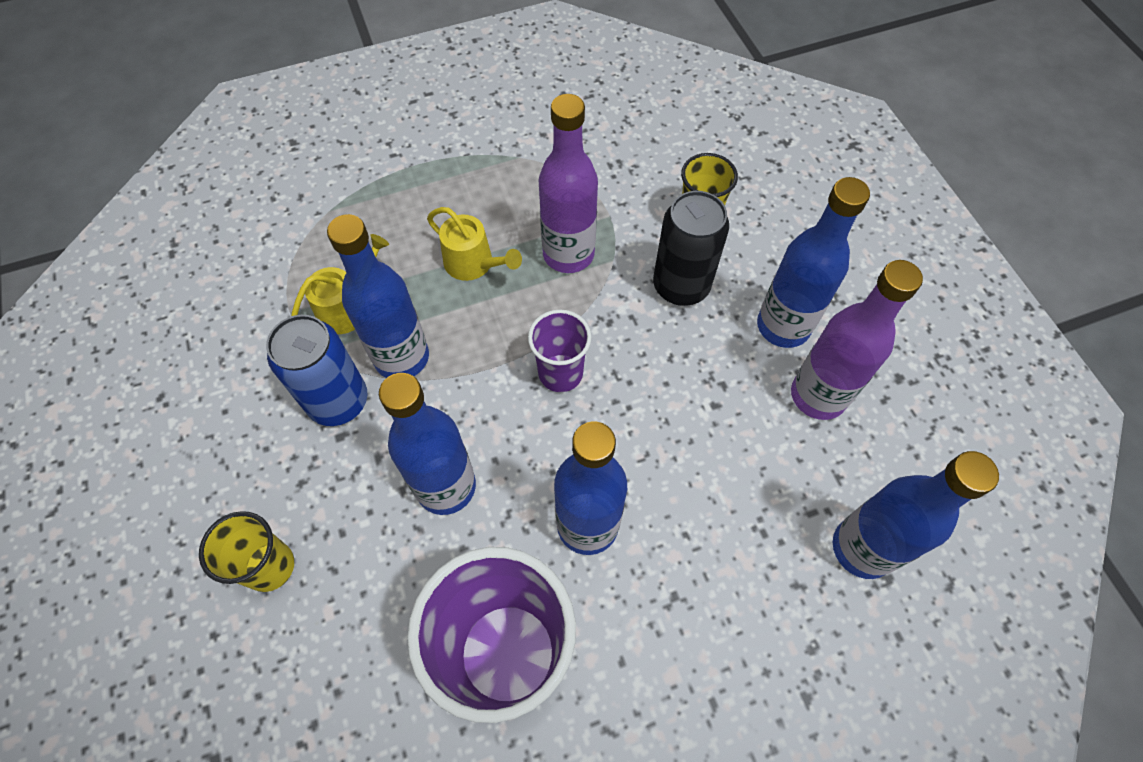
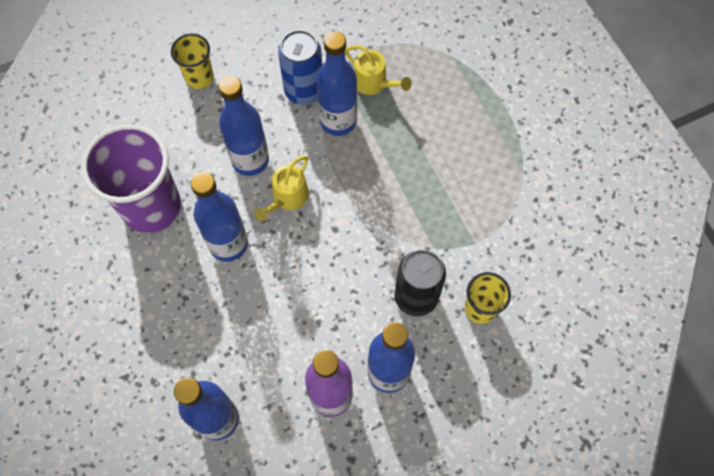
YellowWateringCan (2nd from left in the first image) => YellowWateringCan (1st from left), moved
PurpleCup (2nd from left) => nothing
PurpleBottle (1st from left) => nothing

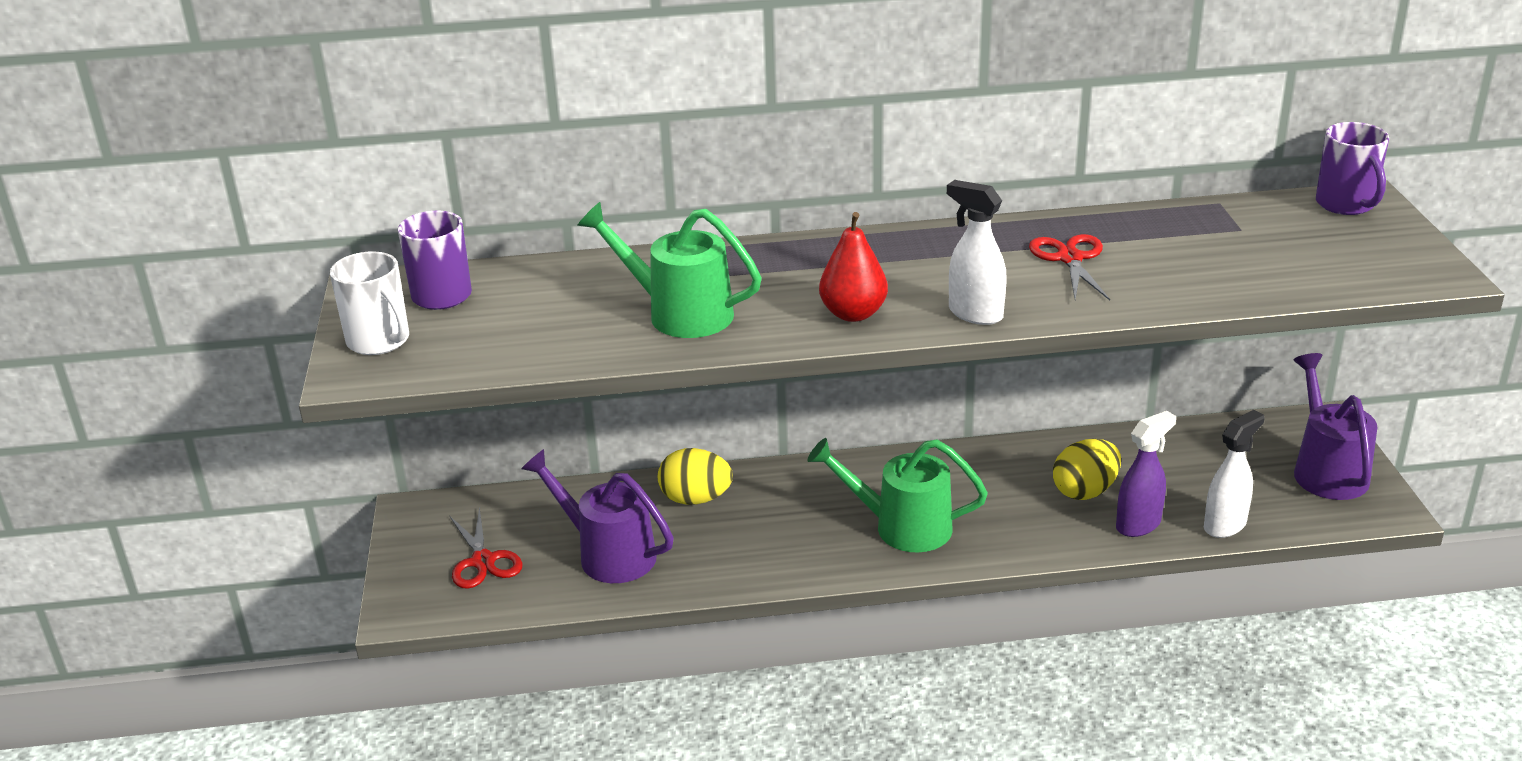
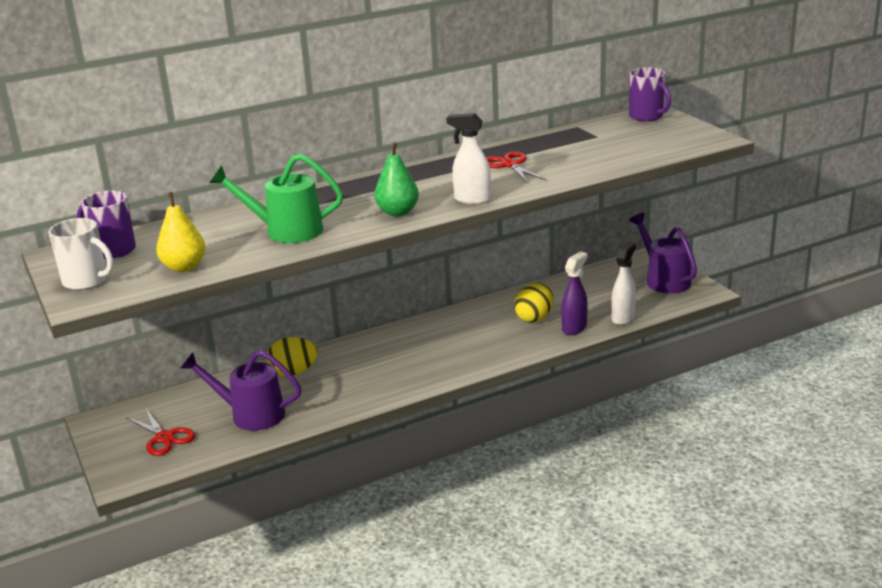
nothing => YellowPear
RedPear => GreenPear
GreenWateringCan (2nd from left) => nothing

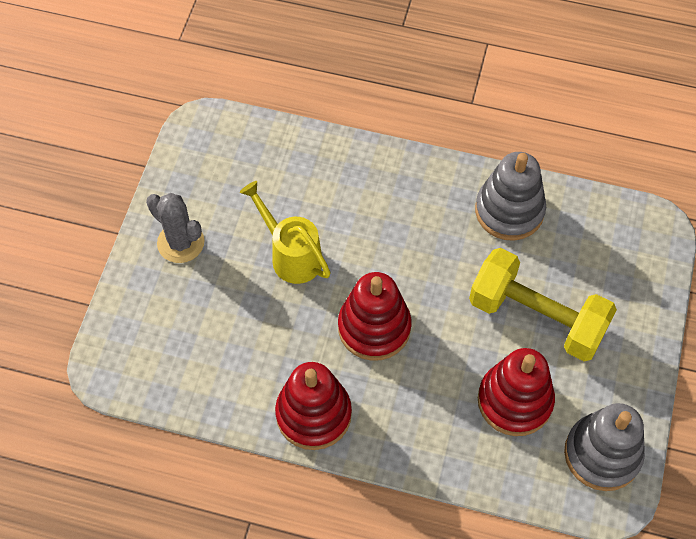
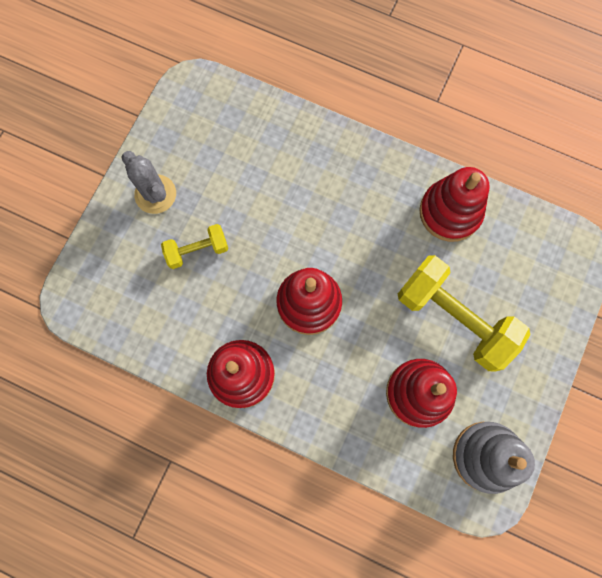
nothing => YellowDumbbell (1st from left)
GreyStackingToy (1st from left) => RedStackingToy (4th from left)
YellowWateringCan => nothing

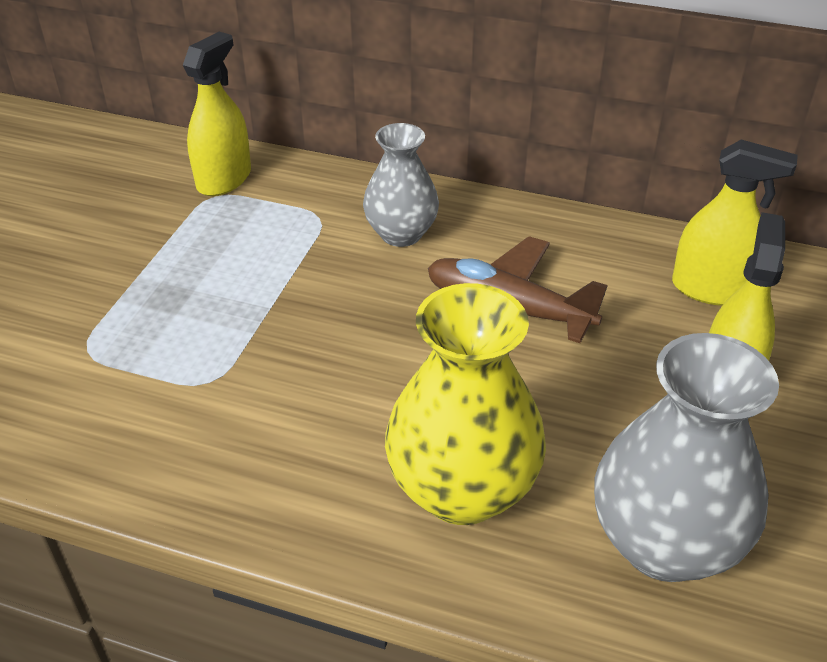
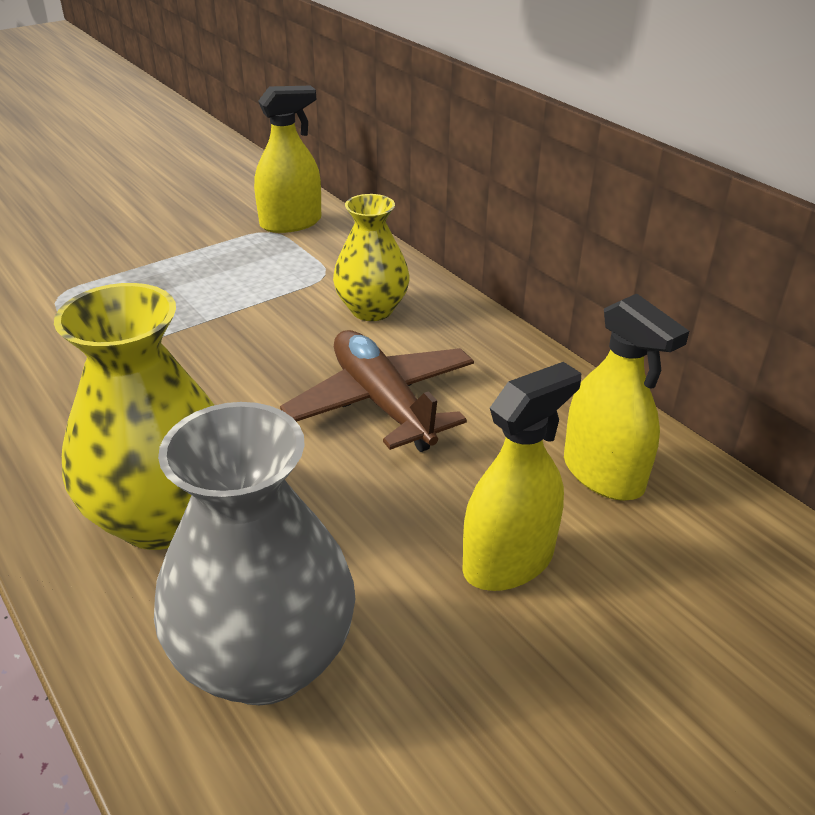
GreyVase (1st from left) => YellowVase (2nd from left)

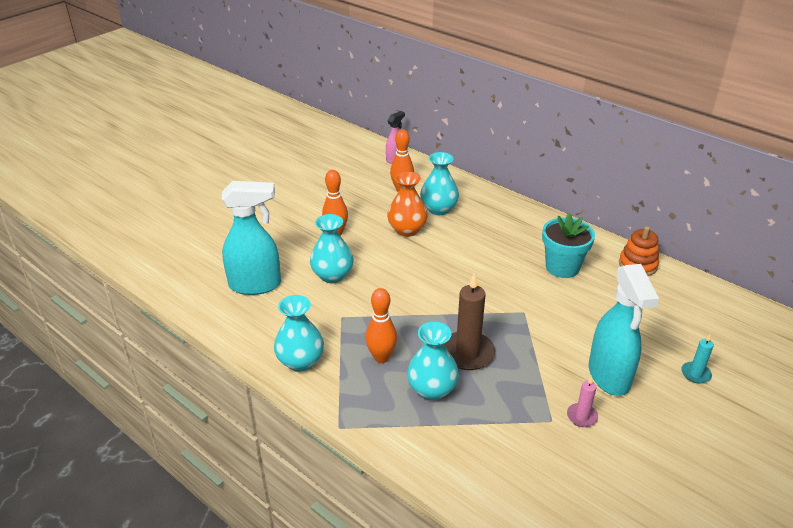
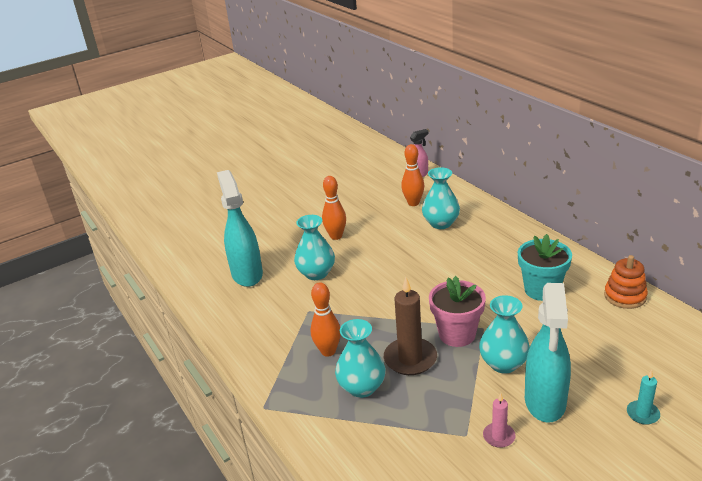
TurquoiseSprayBottle (1st from left), 120 degrees counterclockwise
nothing => PinkFlowerPot
TurquoiseVase (1st from left in the first image) => TurquoiseVase (4th from left), moved
OrangeVase => nothing

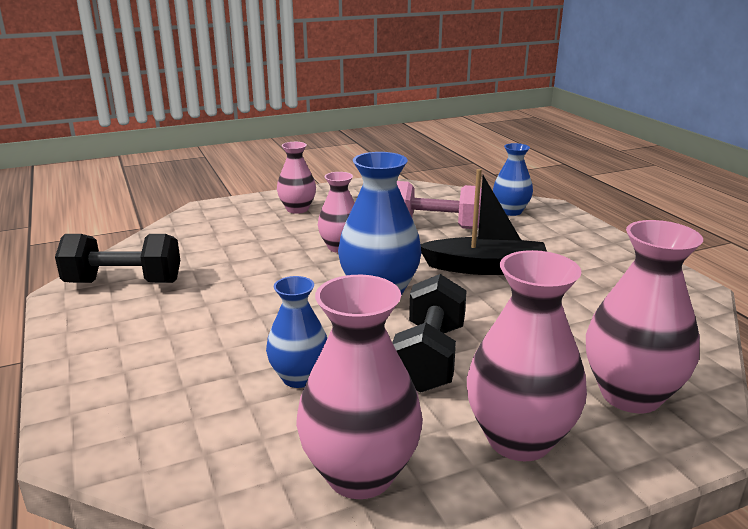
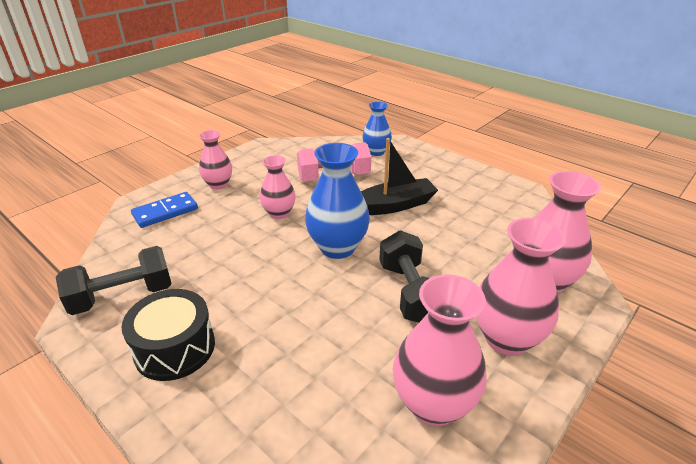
nothing => BlackDrum
nothing => BlueDomino
BlueVase (1st from left) => nothing

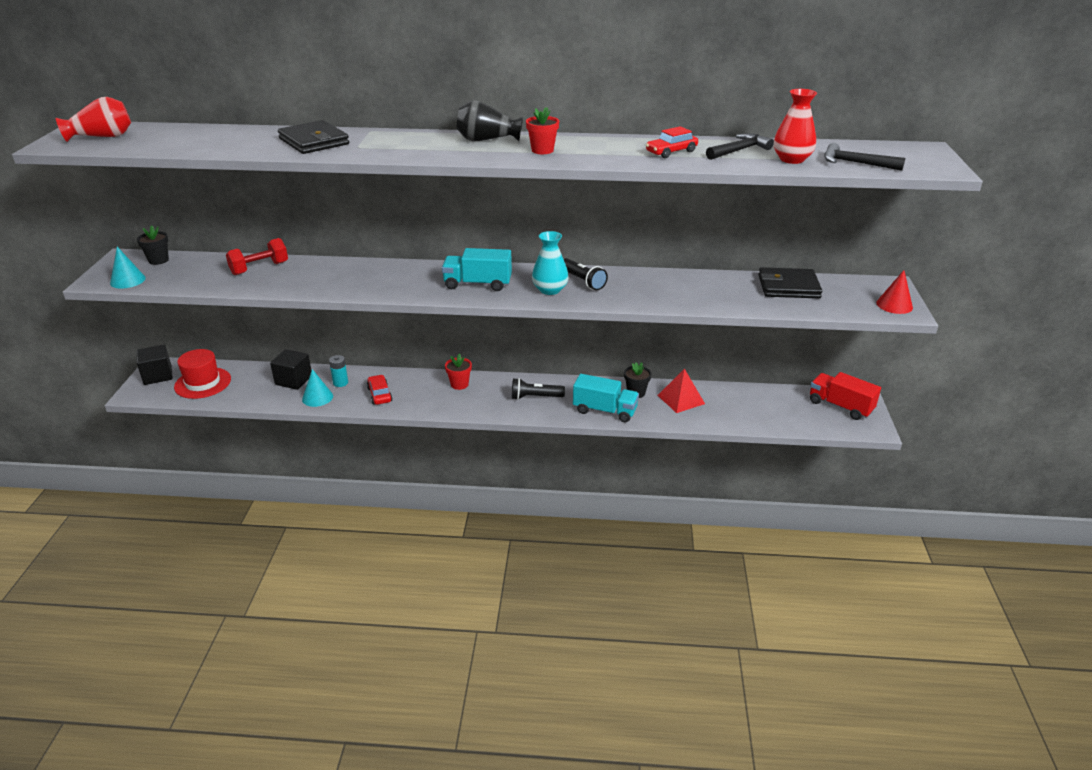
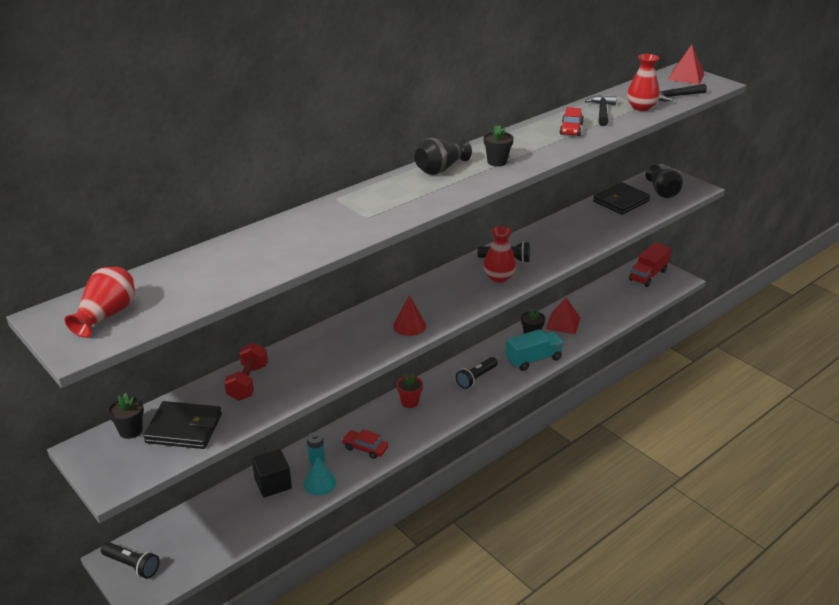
BlackCube (1st from left) => BlackFlashlight (1st from left)
BlackWallet (1st from left), moved
RedCone, moved
RedFlowerPot (2nd from left) => BlackFlowerPot (2nd from left)
TurquoiseVase => RedVase (2nd from left)
RedTruck, 45 degrees counterclockwise
nothing => BlackVase (2nd from left)
nothing => RedPyramid (2nd from left)
TurquoiseCone (1st from left) => nothing
RedHat => nothing
TurquoiseTruck (1st from left) => nothing

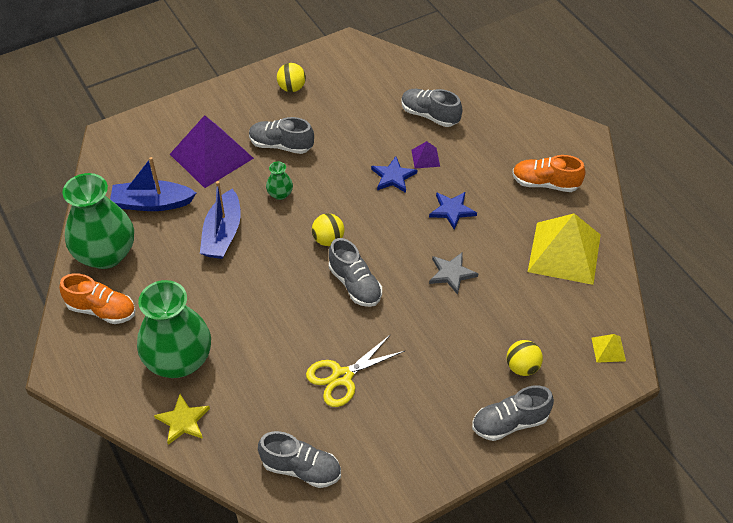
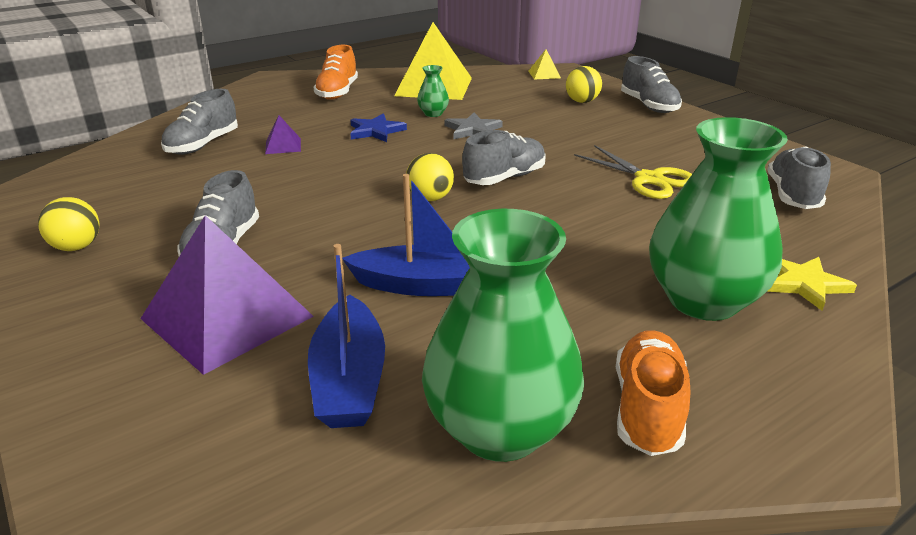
GreenVase (3rd from left in the first image) => GreenVase (1st from left), moved
BlueStar (1st from left) => nothing

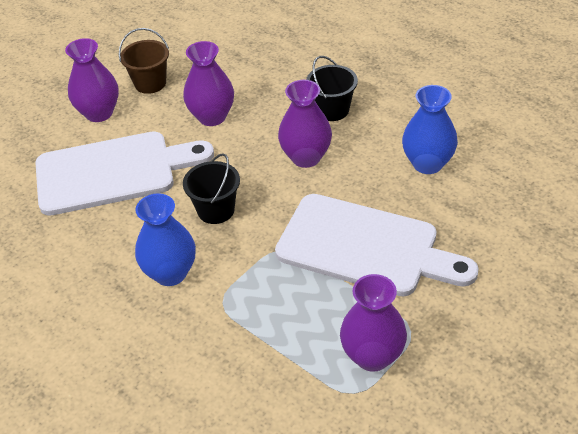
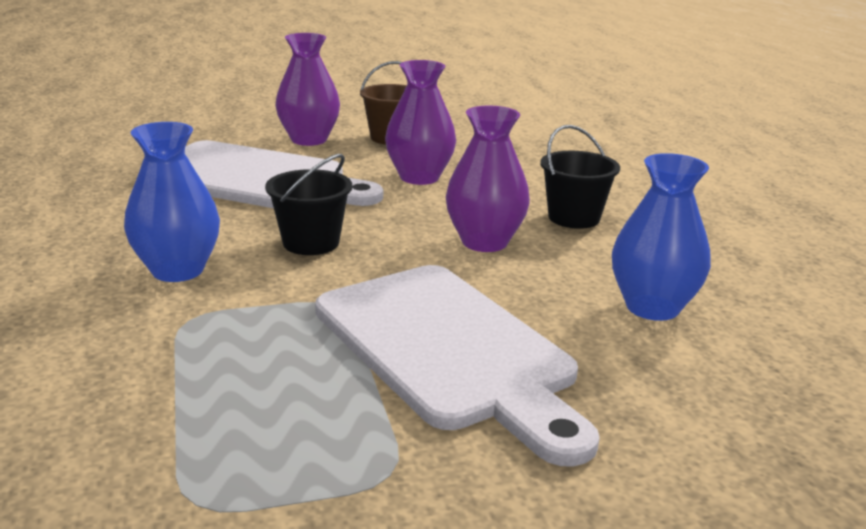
PurpleVase (4th from left) => nothing

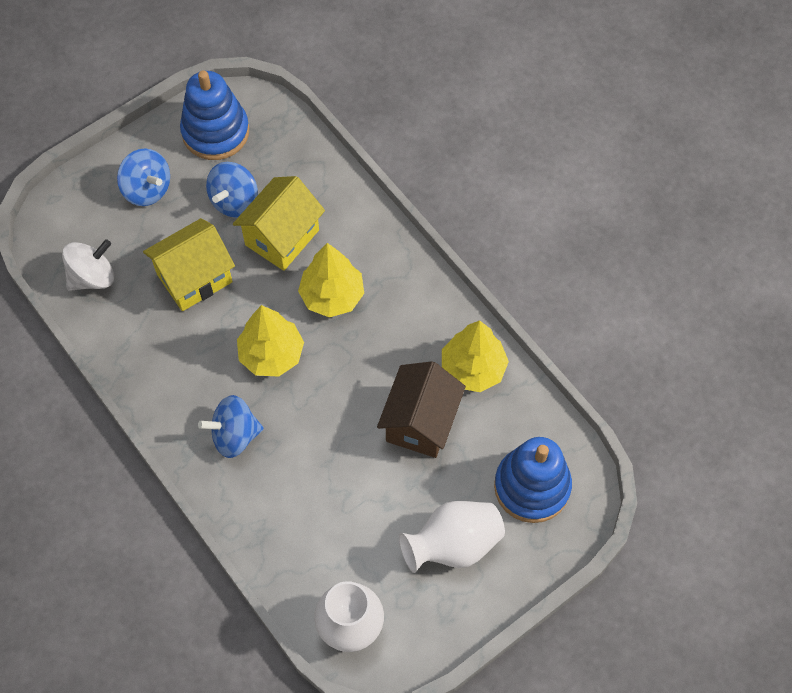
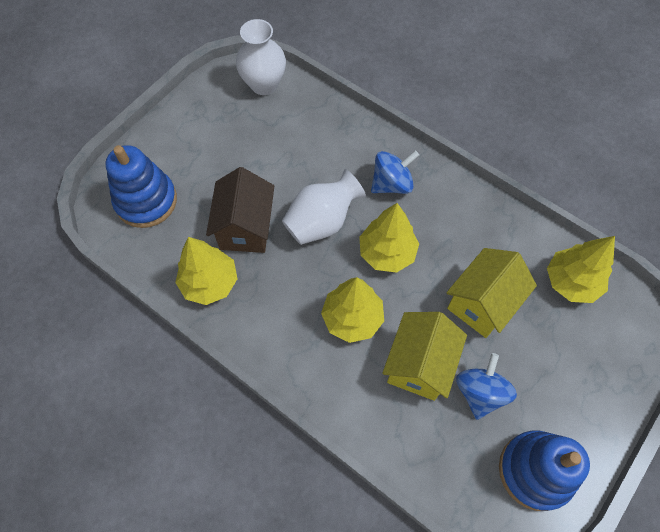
WhiteVase (2nd from left), moved
WhiteSpinningTop => YellowTree (4th from left)
BlueSpinningTop (1st from left) => nothing

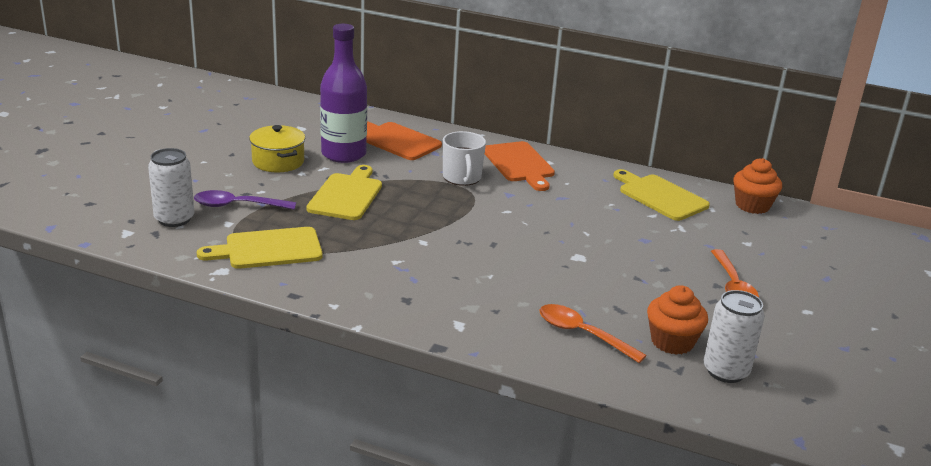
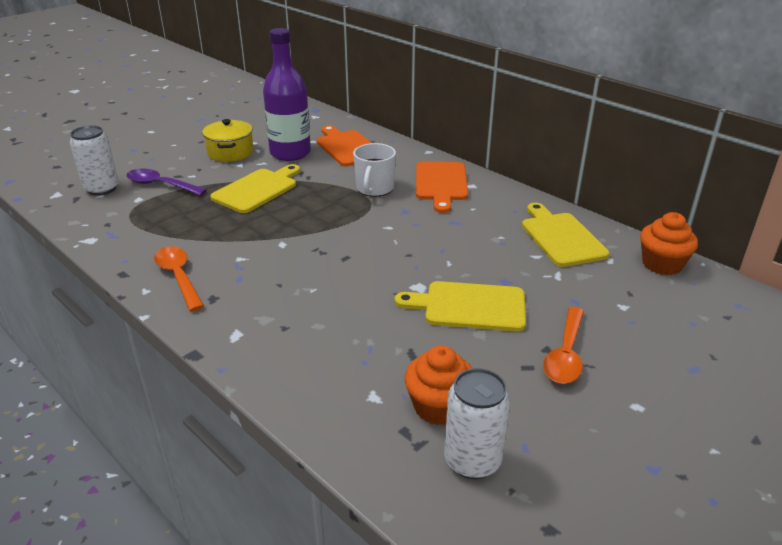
OrangeSpoon (1st from left), moved
YellowCuttingBoard (1st from left in the first image) => YellowCuttingBoard (2nd from left), moved

